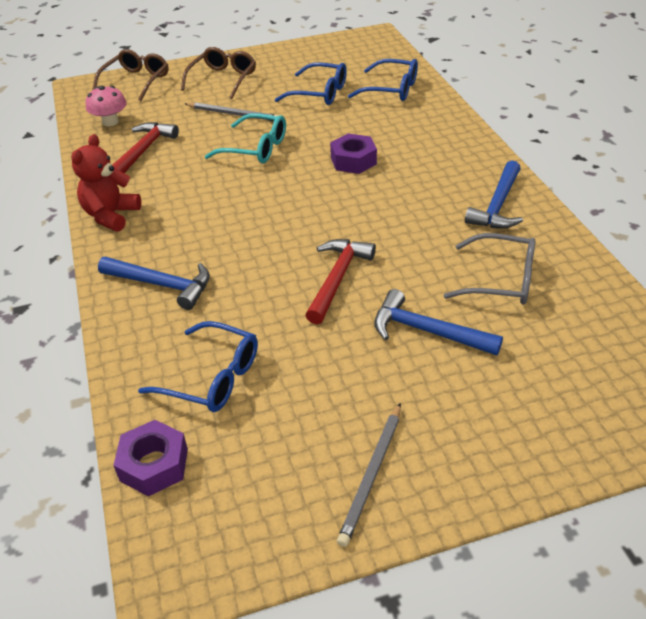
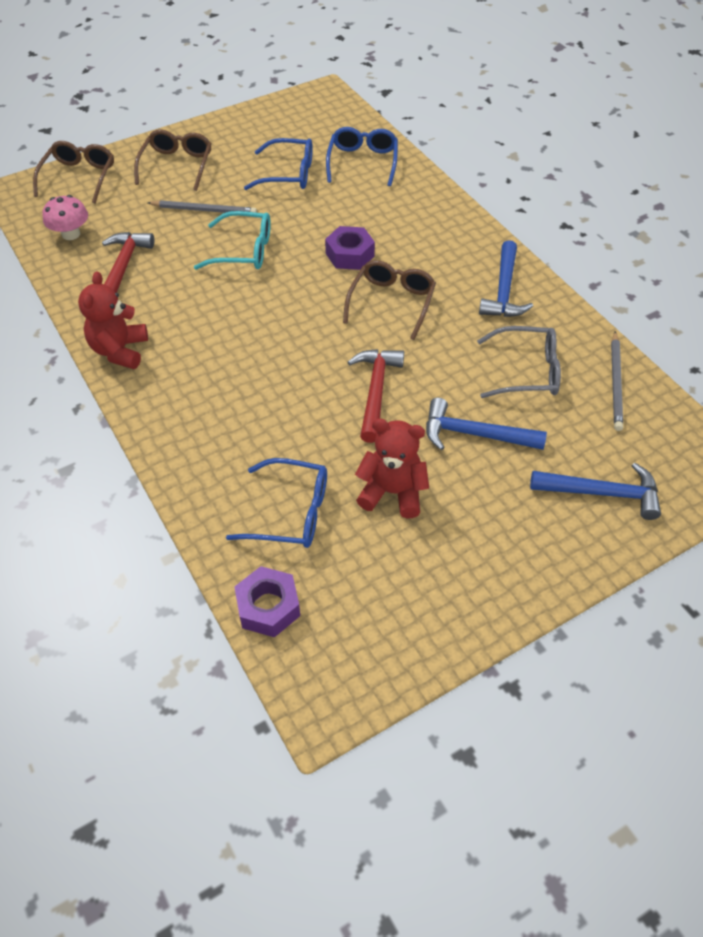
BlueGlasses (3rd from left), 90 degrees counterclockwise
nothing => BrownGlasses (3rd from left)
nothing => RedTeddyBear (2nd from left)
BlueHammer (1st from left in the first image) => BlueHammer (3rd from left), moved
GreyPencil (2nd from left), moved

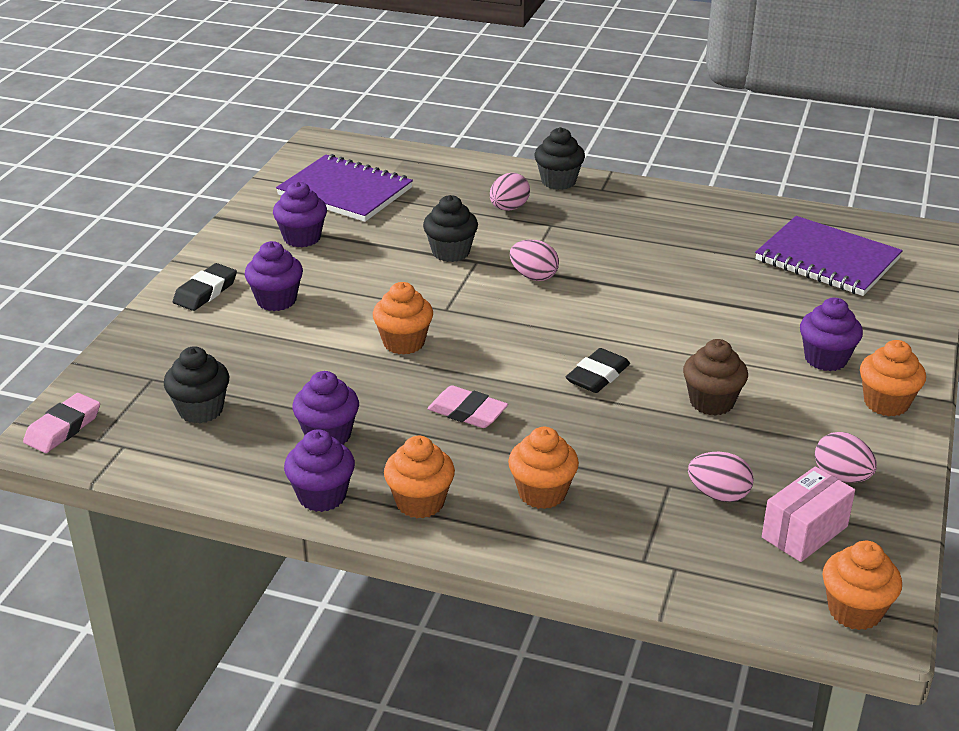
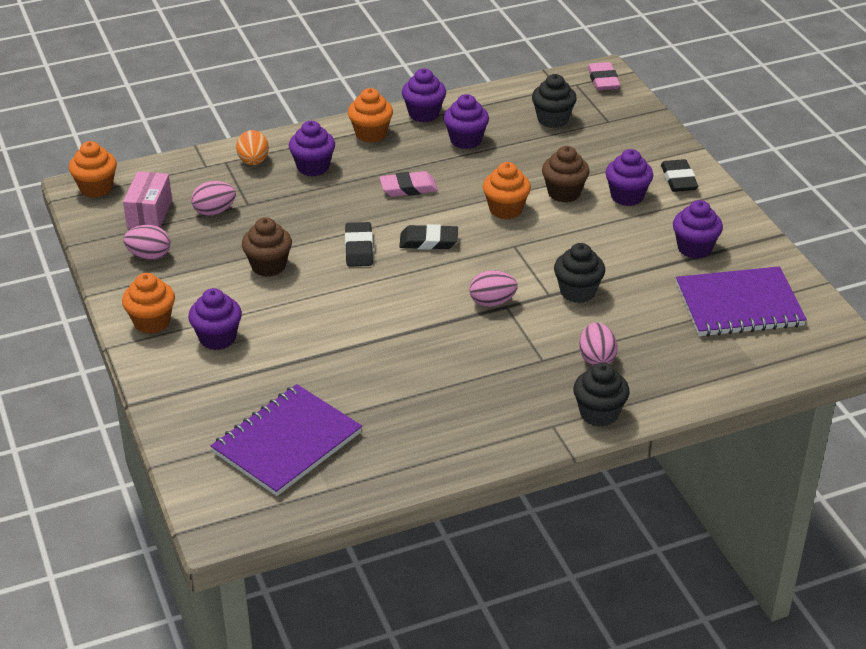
PurpleNotebook (2nd from left in the first image) => PurpleNotebook (1st from left), 45 degrees counterclockwise
nothing => OrangeEgg
OrangeCupcake (3rd from left) => PurpleCupcake (2nd from left)
nothing => BlackEraser (2nd from left)
nothing => BrownCupcake (2nd from left)

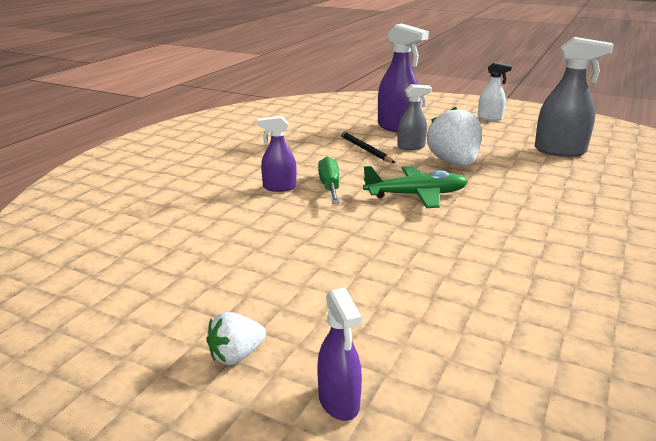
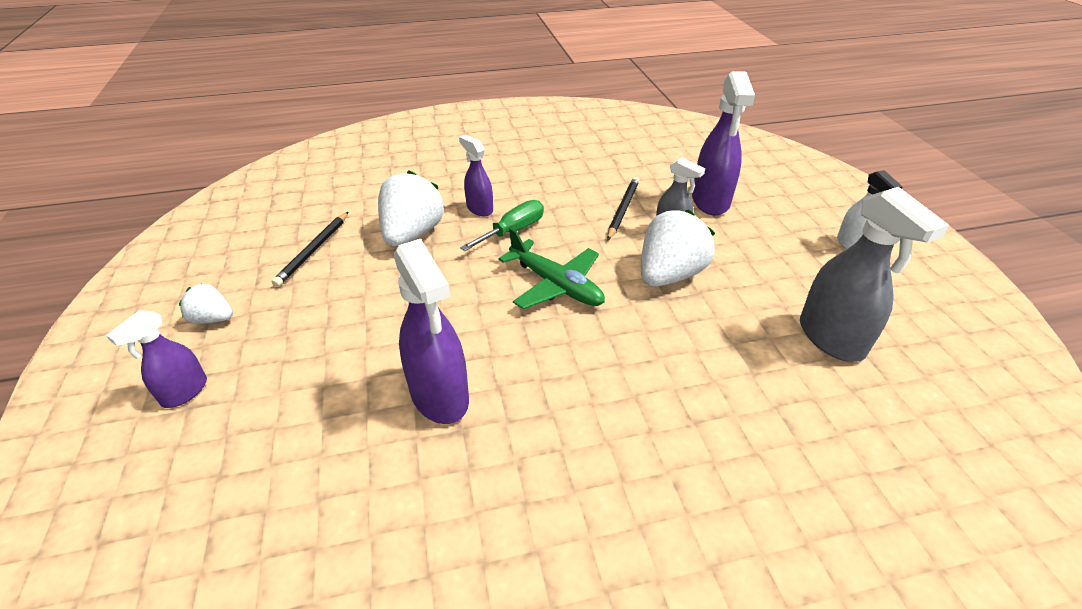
nothing => BlackPencil (1st from left)
nothing => WhiteStrawberry (2nd from left)
nothing => PurpleSprayBottle (2nd from left)

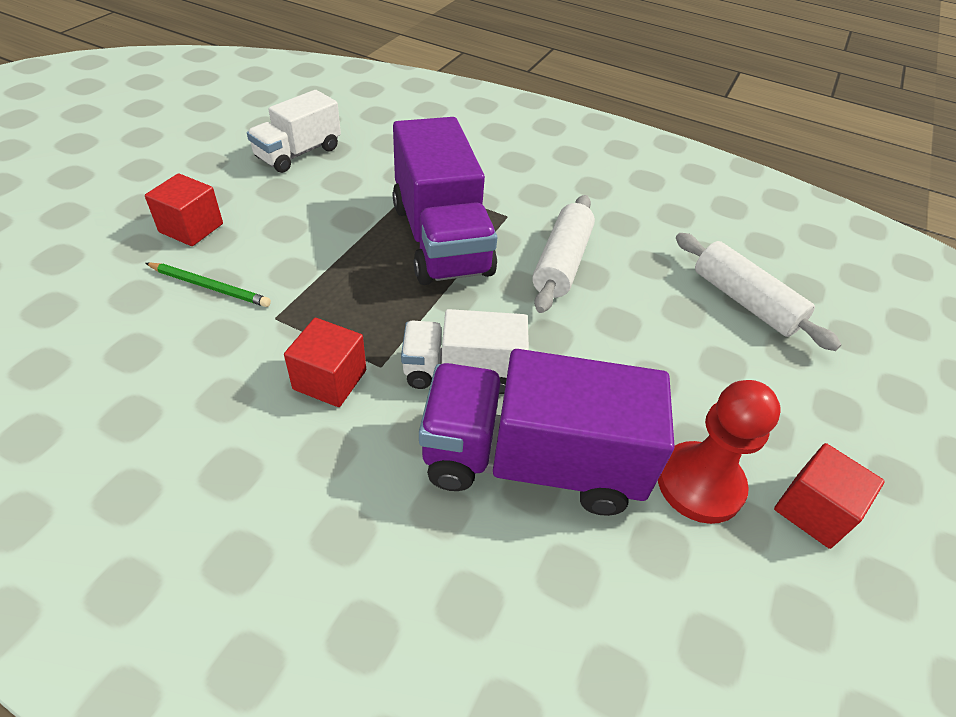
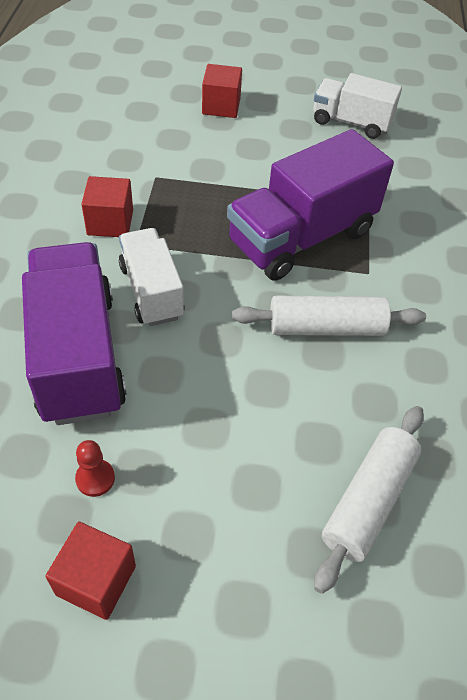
RedPawn, x0.49
GreenPencil => nothing

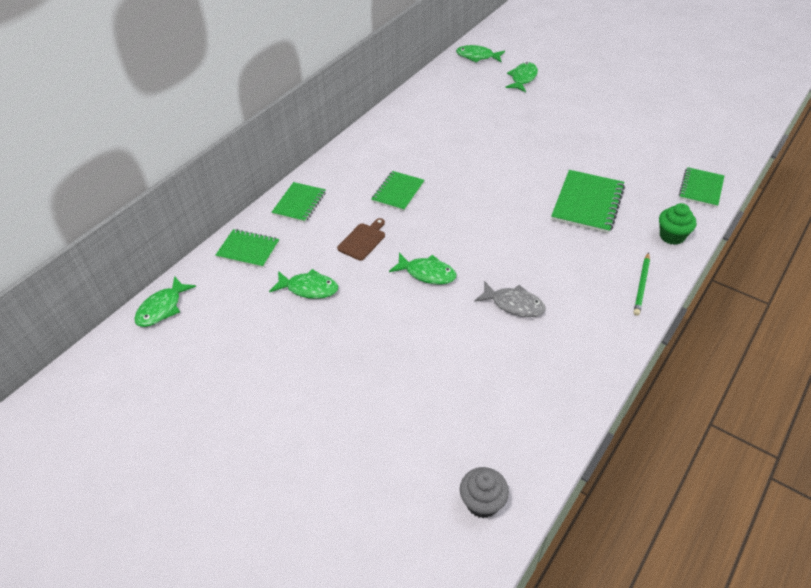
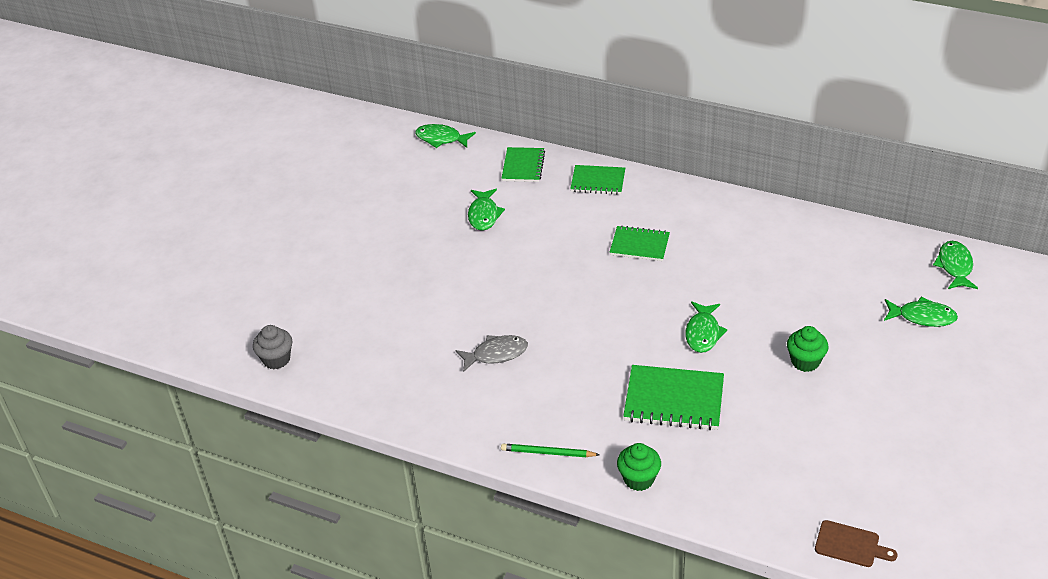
GreyFish, 120 degrees counterclockwise
GreenFish (3rd from left), moved
nothing => GreenCupcake (2nd from left)
BrownCuttingBoard, moved
GreenNotebook (5th from left) => nothing

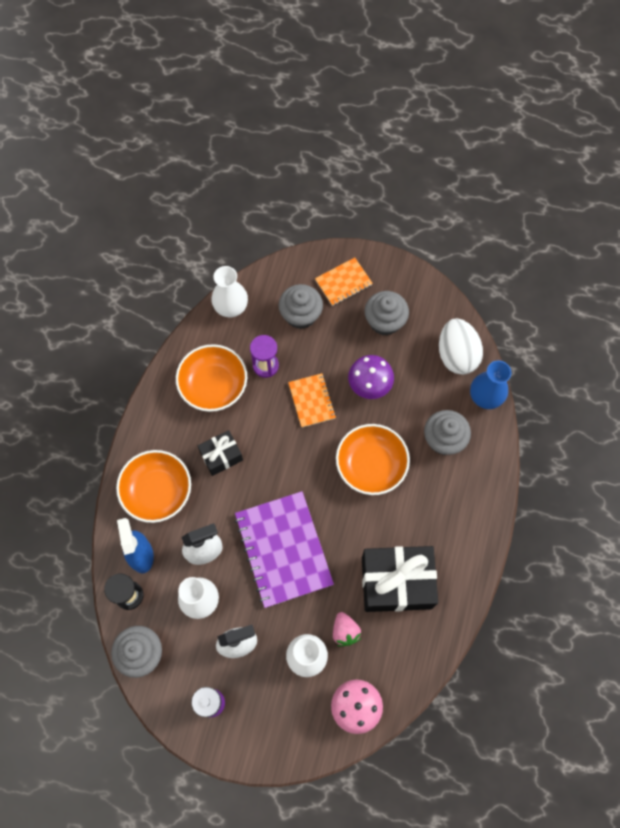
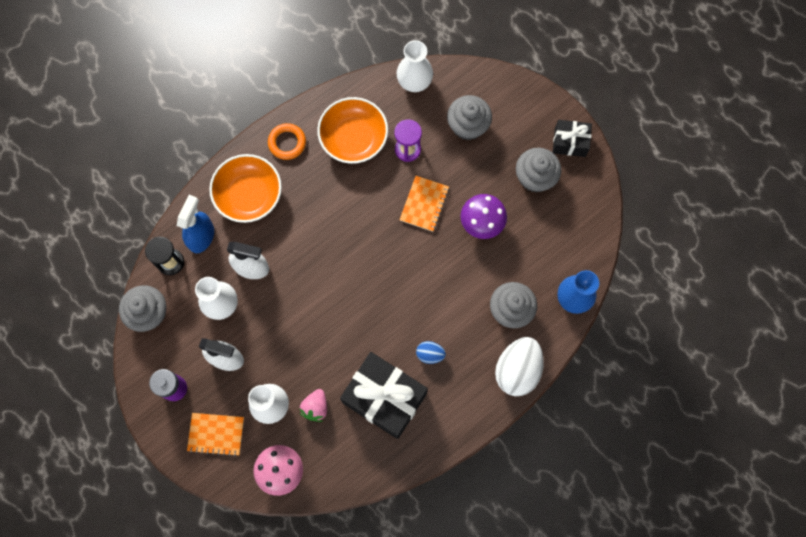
OrangeNotebook (2nd from left in the first image) => OrangeNotebook (1st from left), moved
nothing => OrangeRing
nothing => BlueEgg
WhiteEgg, moved
BlackGift (1st from left in the first image) => BlackGift (2nd from left), moved
PurpleNotebook => nothing
OrangeBowl (3rd from left) => nothing

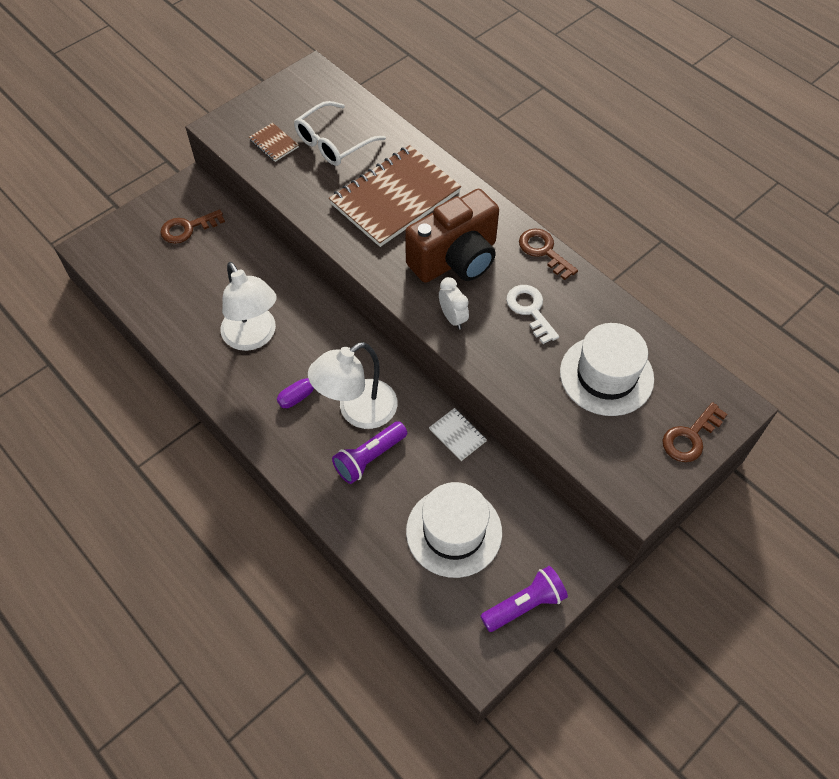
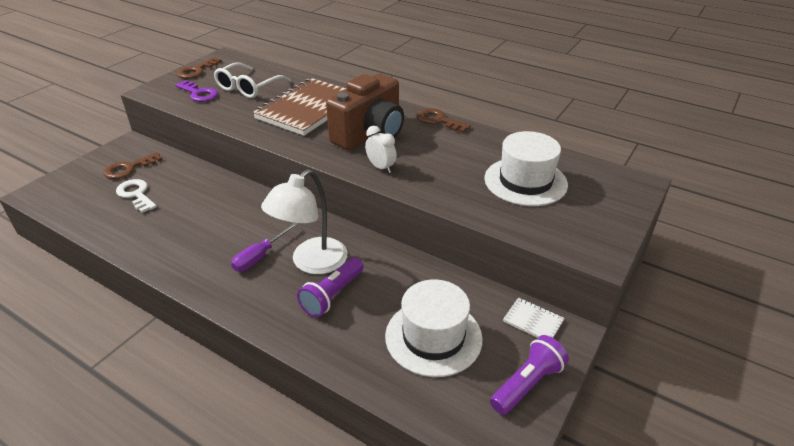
WhiteKey, moved
BrownNotebook (1st from left) => PurpleKey
BrownKey (3rd from left in the first image) => BrownKey (2nd from left), moved
WhiteNotebook, moved
WhiteLamp (1st from left) => nothing

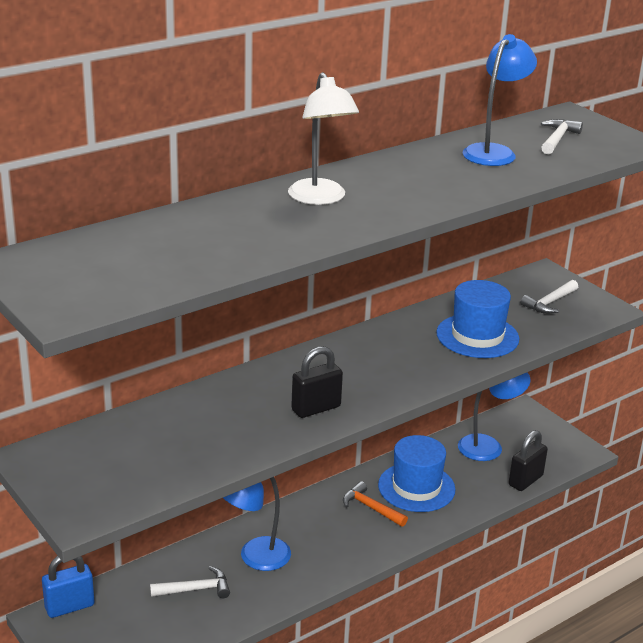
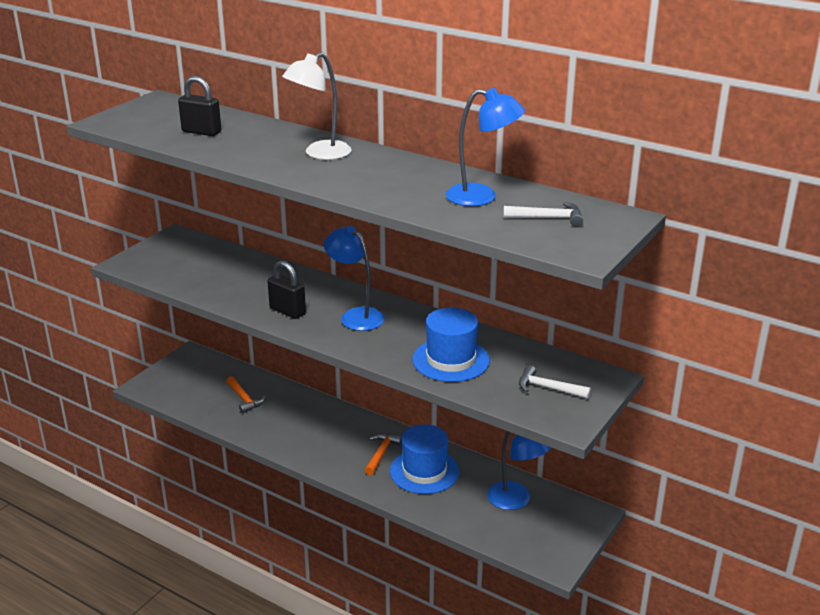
BlackPadlock (2nd from left in the first image) => BlackPadlock (1st from left), moved
WhiteHammer (1st from left) => OrangeHammer (1st from left)
BlueLamp (1st from left), moved
BluePadlock => nothing

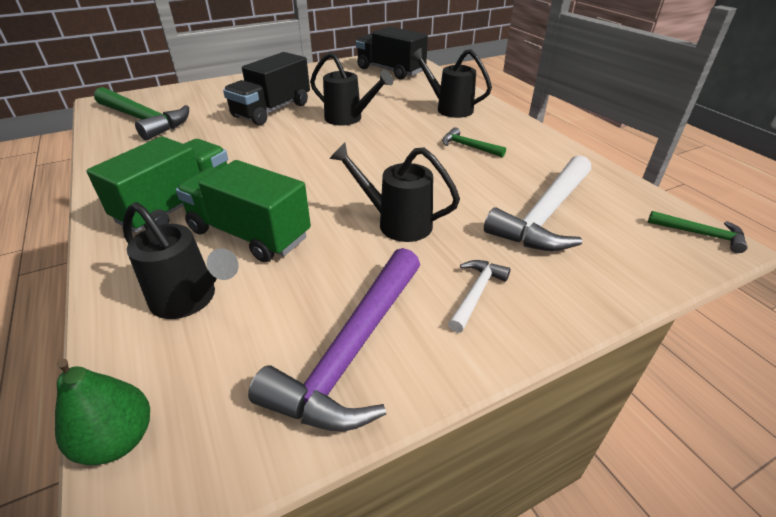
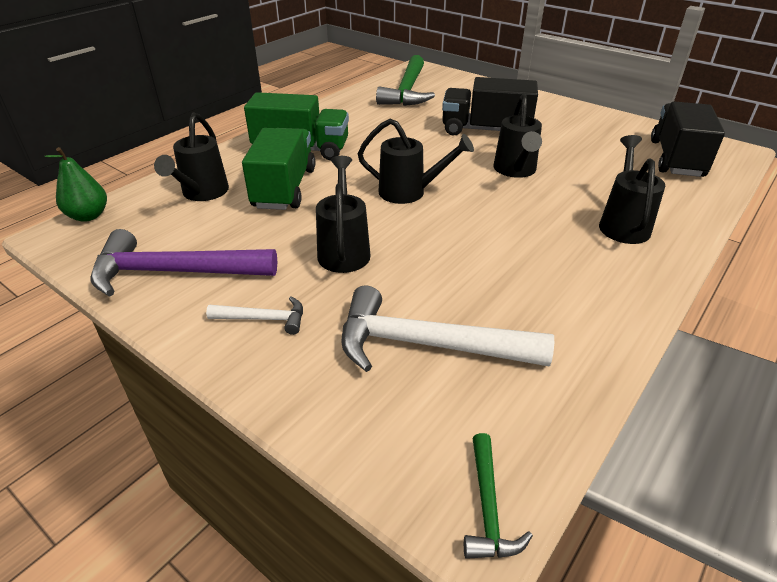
nothing => BlackWateringCan (3rd from left)
GreenHammer (2nd from left) => nothing

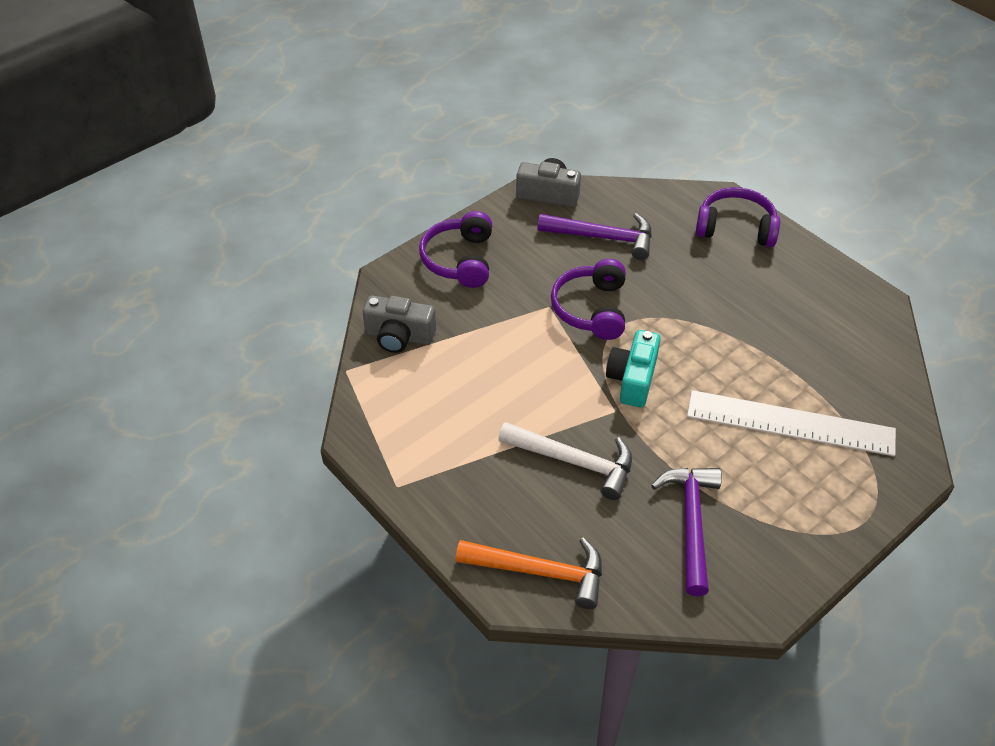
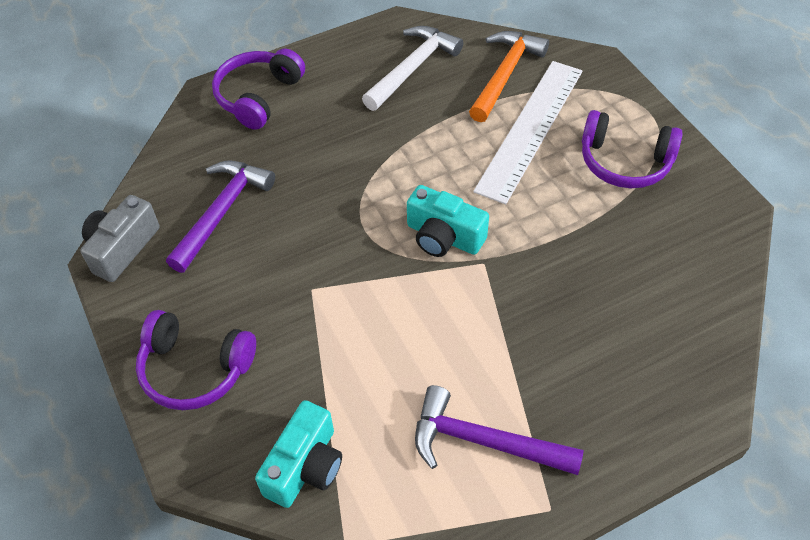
GreyCamera (1st from left) => TurquoiseCamera (1st from left)
WhiteHammer, moved
PurpleHammer (2nd from left), moved
OrangeHammer, moved
PurpleHeadphones (2nd from left in the first image) => PurpleHeadphones (3rd from left), moved

